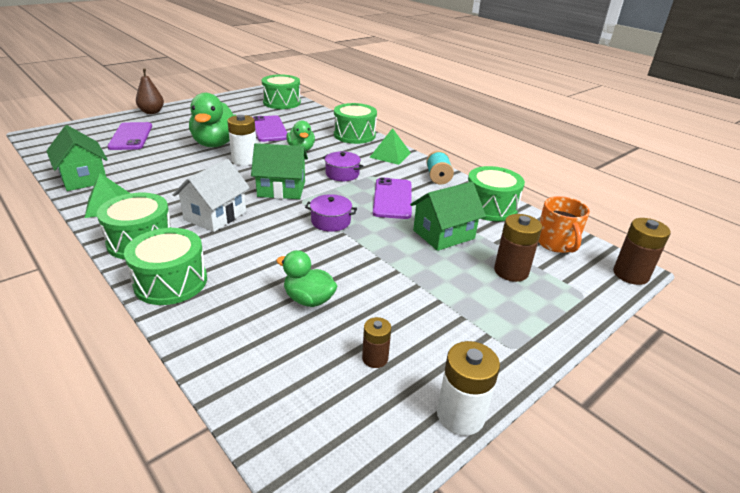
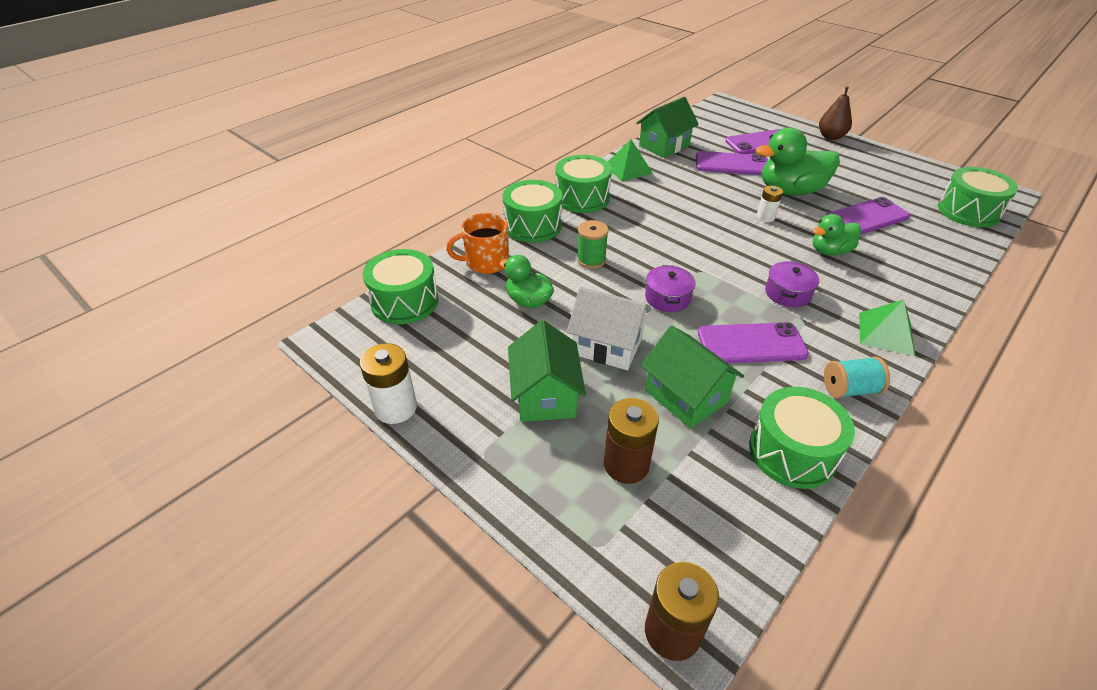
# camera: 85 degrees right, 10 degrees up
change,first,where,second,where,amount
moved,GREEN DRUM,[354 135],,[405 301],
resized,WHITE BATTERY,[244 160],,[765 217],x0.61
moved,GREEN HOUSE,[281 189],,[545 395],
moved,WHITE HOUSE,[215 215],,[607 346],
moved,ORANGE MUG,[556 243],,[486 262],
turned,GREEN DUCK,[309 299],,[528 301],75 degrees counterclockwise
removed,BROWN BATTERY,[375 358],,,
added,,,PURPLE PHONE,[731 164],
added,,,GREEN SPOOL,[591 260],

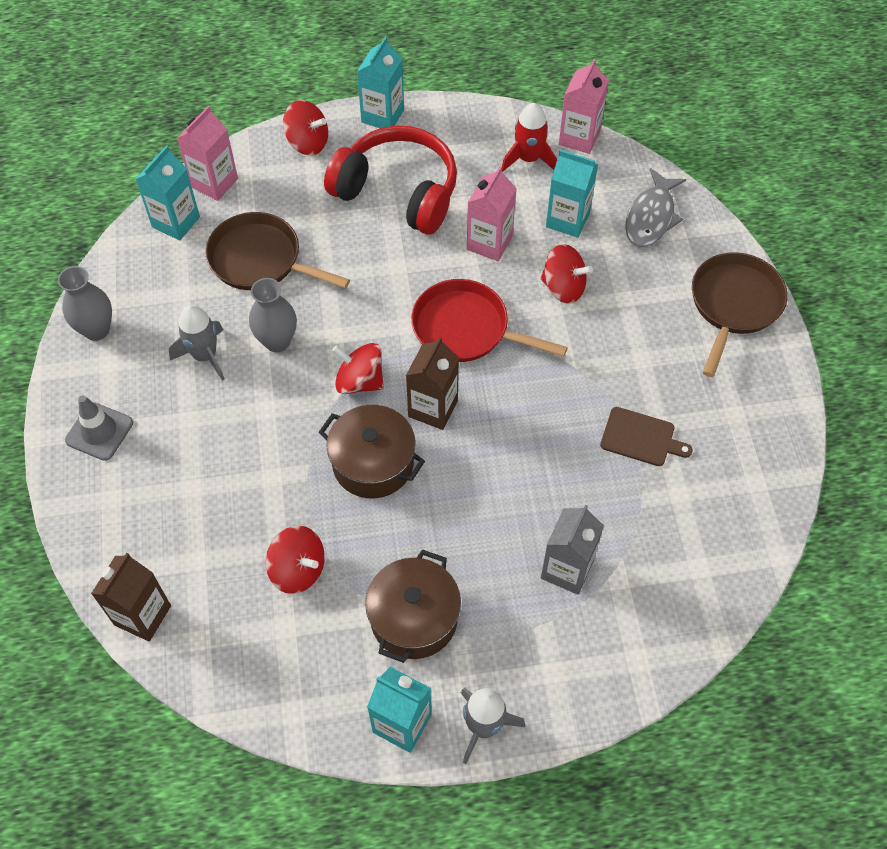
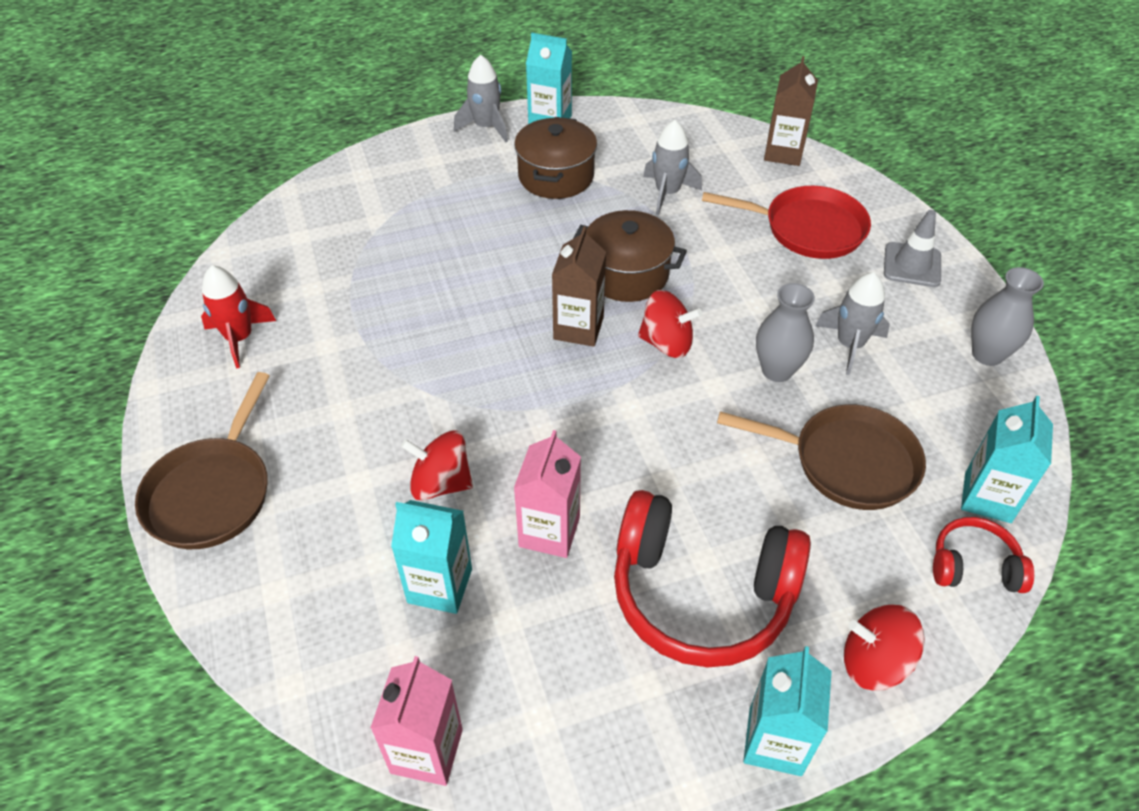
# camera: 170 degrees right, 10 degrees down
change,first,where,second,where,amount
moved,RED ROCKET,[528 159],,[239 338],
replaced,PINK CARTON,[214 183],RED HEADPHONES,[974 566],
removed,GREY FISH,[651 217],,,
moved,RED PAN,[466 329],,[807 228],
removed,BROWN CUTTING BOARD,[641 438],,,
removed,GREY CARTON,[567 569],,,
replaced,RED SPINNING TOP,[298 569],GREY ROCKET,[667 193],

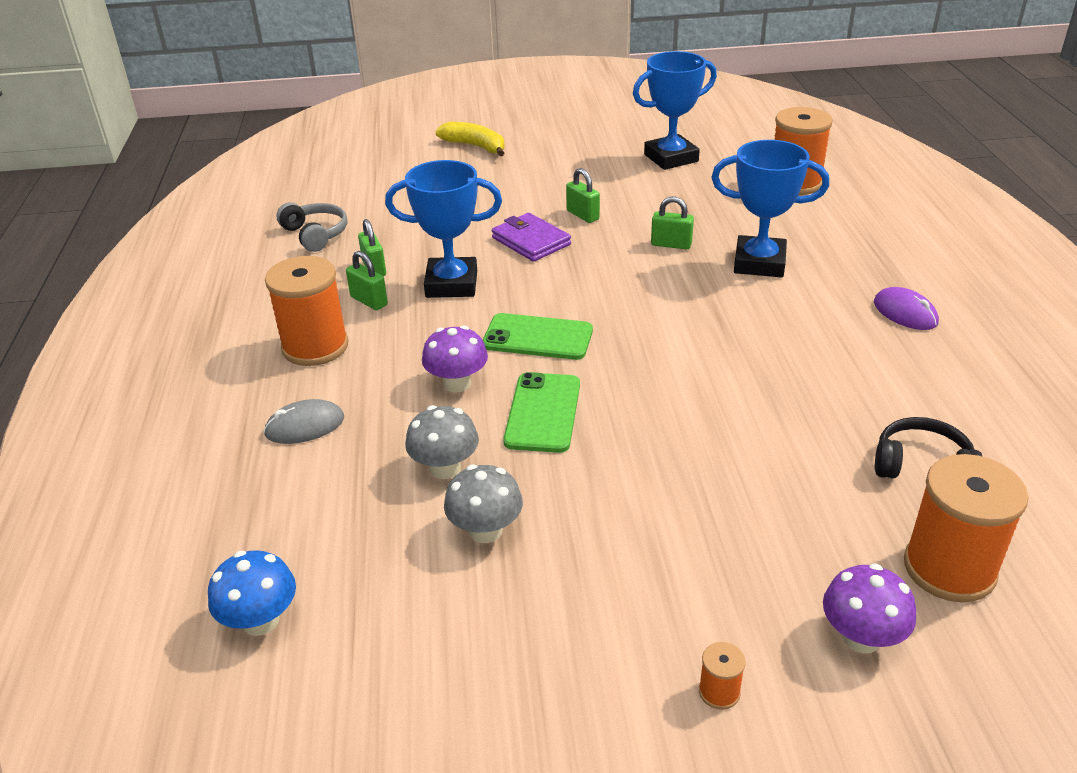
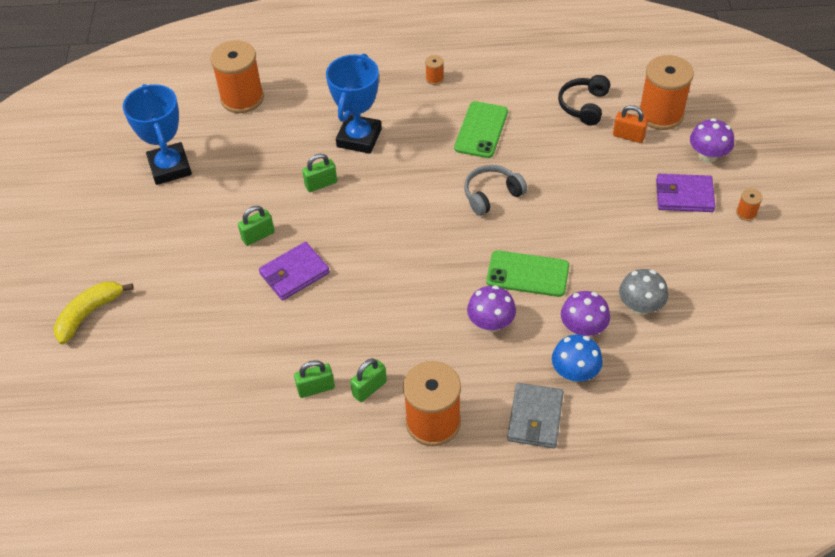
# camera: 85 degrees left, 15 degrees up
change,first,where,second,where,amount
removed,BLUE TROPHY,[451 284],,,
turned,GREEN PADLOCK,[671 244],,[321 184],45 degrees clockwise
moved,GREY HEADPHONES,[315 234],,[492 195],
replaced,PURPLE MOUSE,[905 313],ORANGE SPOOL,[434 78],
moved,GREEN PHONE,[538 337],,[481 130],
replaced,GREY MOUSE,[305 426],GREY WALLET,[535 417],
recoloured,GREY MUSHROOM,[445 468],PURPLE MUSHROOM,[583 328],
moved,BLUE MUSHROOM,[261 620],,[575 372],
added,,,ORANGE PADLOCK,[628 136],
added,,,PURPLE WALLET,[684 196],

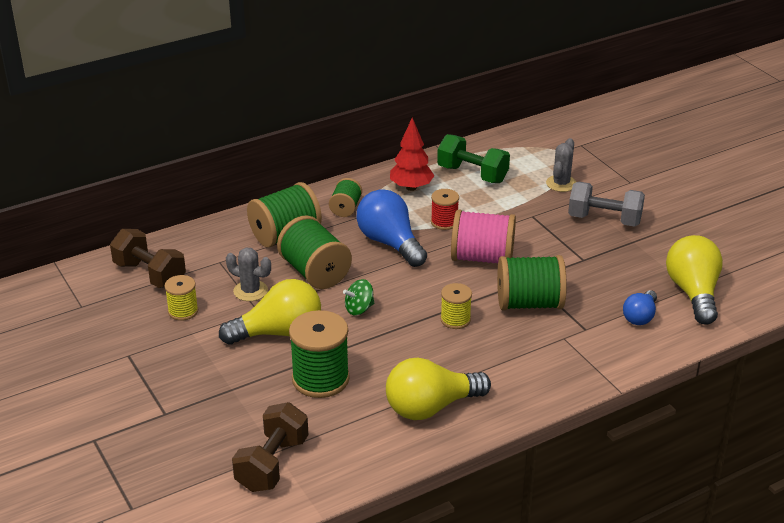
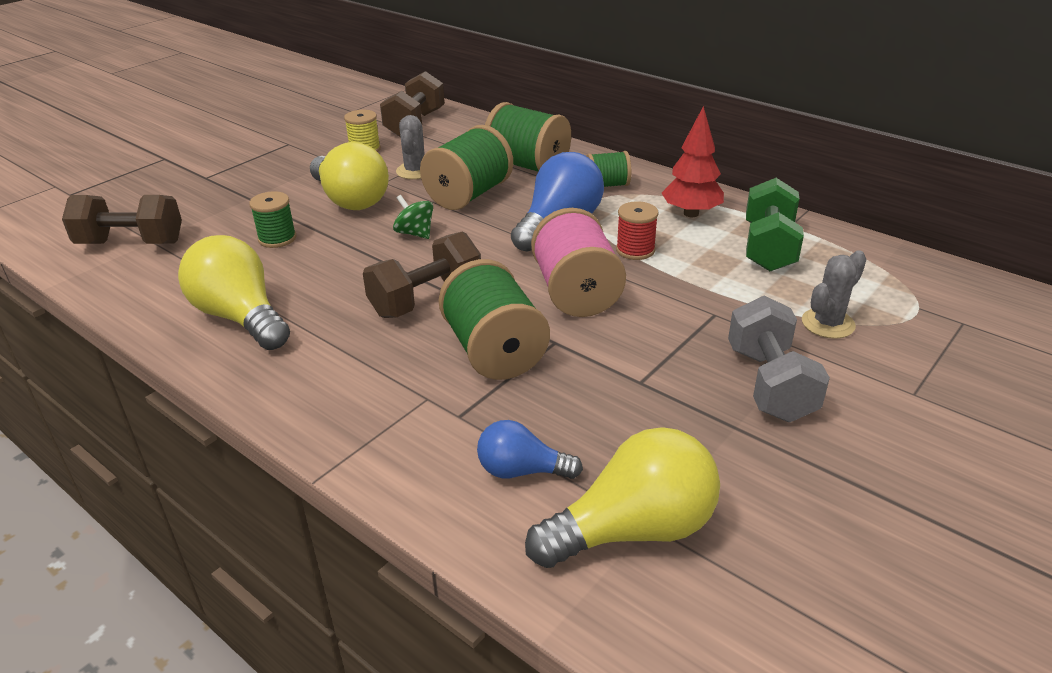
# camera: 70 degrees right, 0 degrees up
change,first,where,second,where,amount
turned,GREY CACTUS,[561 183],,[828 323],45 degrees counterclockwise
replaced,YELLOW SPOOL,[455 319],BROWN DUMBBELL,[426 299],
resized,GREEN SPOOL,[320 379],,[277 238],x0.56

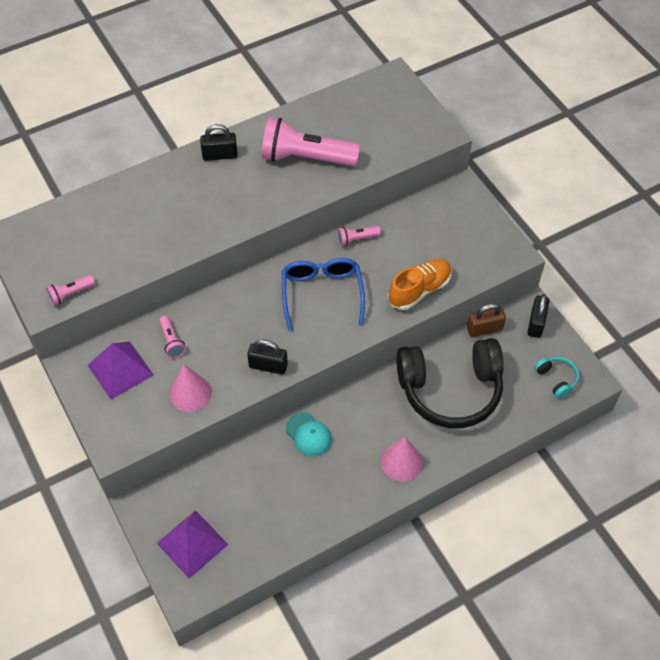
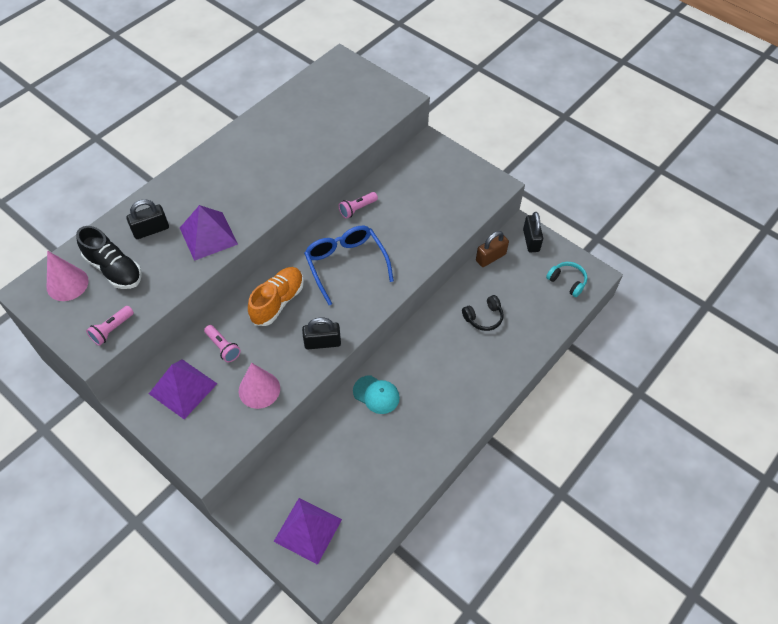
# camera: 20 degrees left, 0 degrees up
change,first,where,second,where,amount
removed,PINK FLASHLIGHT,[306 158],,,
moved,BLACK PADLOCK,[220 155],,[151 230],
moved,ORANGE SHOE,[419 290],,[278 302],
resized,BLACK HEADPHONES,[450 390],,[483 317],x0.40
moved,PINK CONE,[401 462],,[67 284],
added,,,PURPLE PYRAMID,[208 235],
added,,,BLACK SHOE,[114 269],

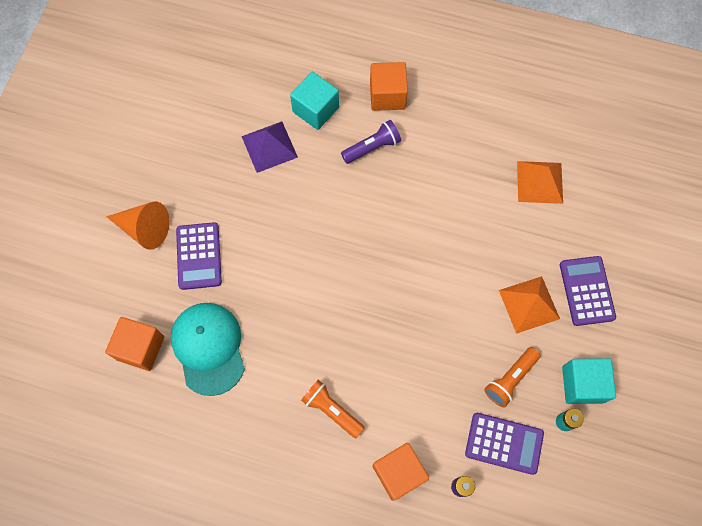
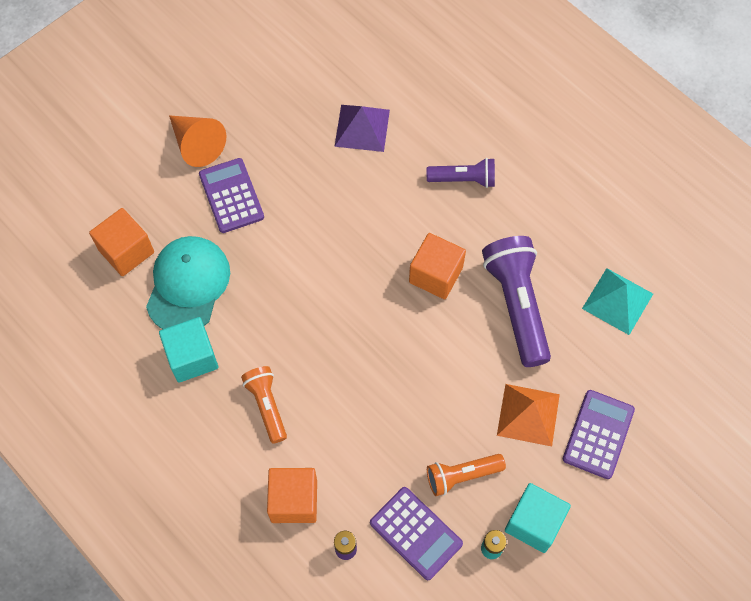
# camera: 30 degrees right, 5 degrees down
change,first,where,second,where,amount
moved,ORANGE CUBE,[387 95],,[436 275],
moved,TURQUOISE CUBE,[315 109],,[192 357],
recoloured,ORANGE PYRAMID,[540 182],TURQUOISE PYRAMID,[617 301],
turned,PURPLE CALCULATOR,[199 256],,[231 196],135 degrees clockwise
added,,,PURPLE FLASHLIGHT,[516 304],

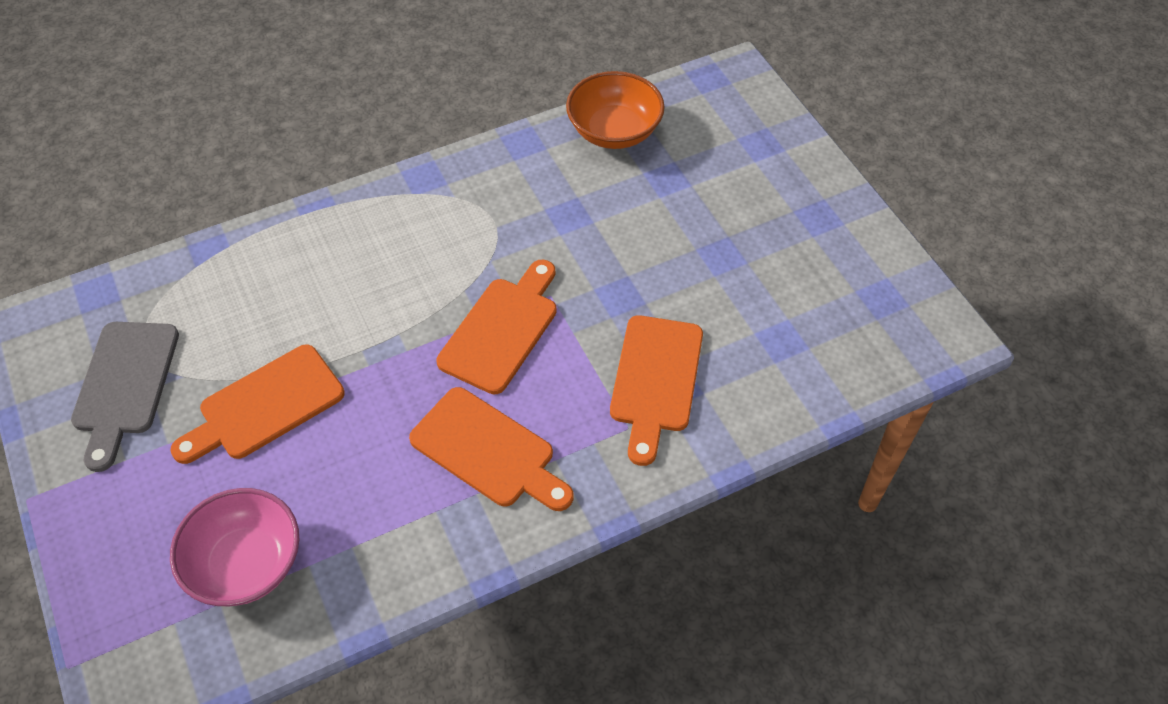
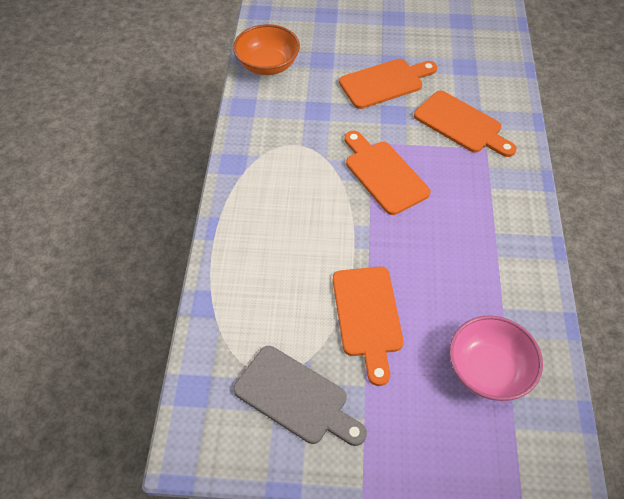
# camera: 60 degrees left, 0 degrees up
change,first,where,second,where,amount
moved,ORANGE CUTTING BOARD,[488 451],,[385 82],

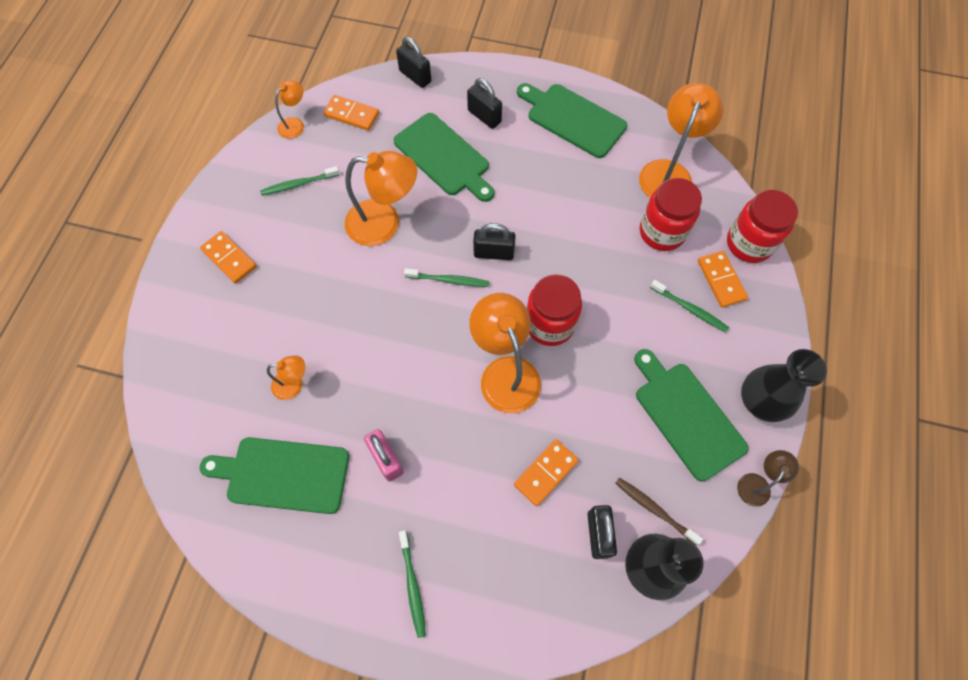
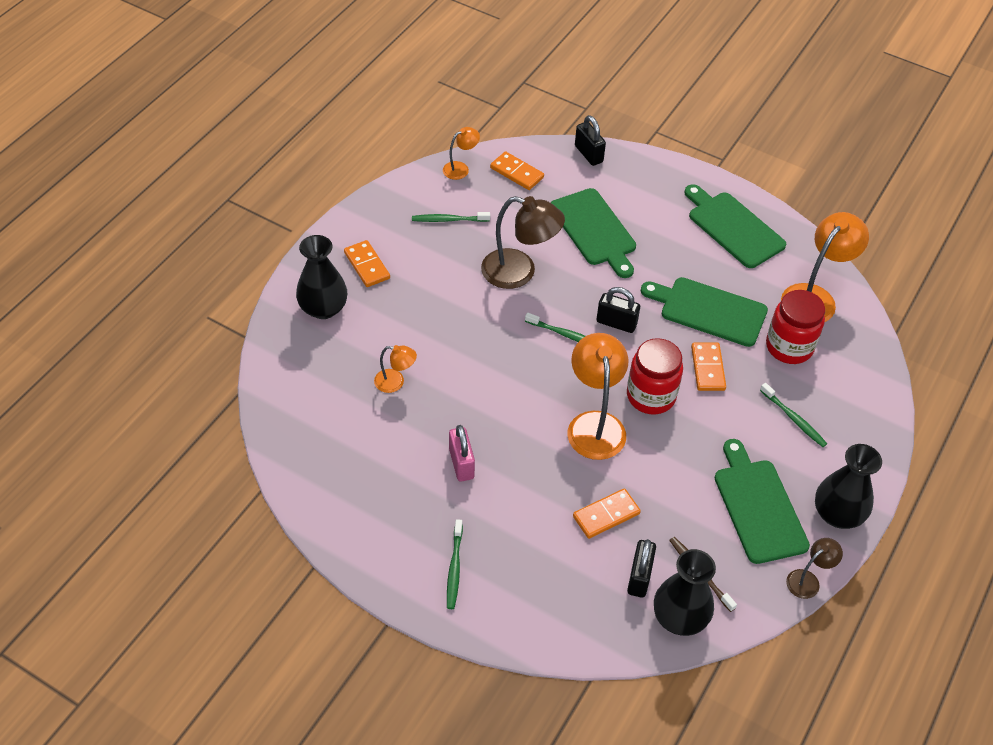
# camera: 15 degrees right, 15 degrees down
change,first,where,second,where,amount
removed,BLACK PADLOCK,[484 116],,,
recoloured,ORANGE LAMP,[384 223],BROWN LAMP,[519 272],
removed,RED JAR,[749 243],,,
moved,ORANGE DOMINO,[721 280],,[708 368],
moved,GREEN CUTTING BOARD,[283 474],,[709 311],
added,,,BLACK VASE,[323 308],

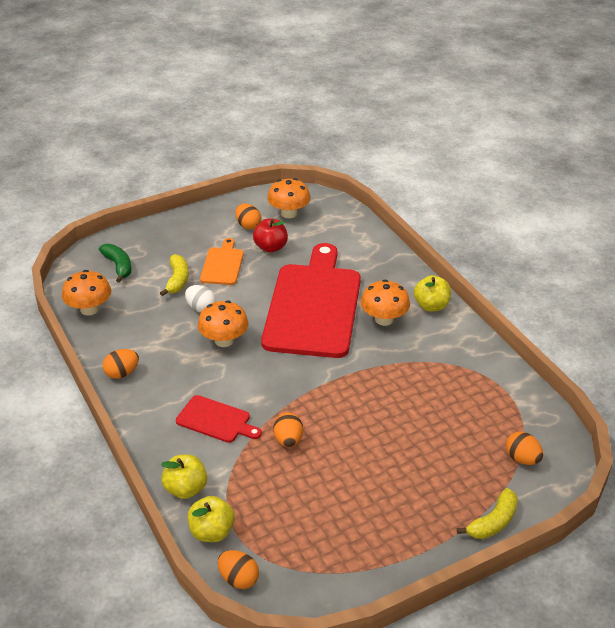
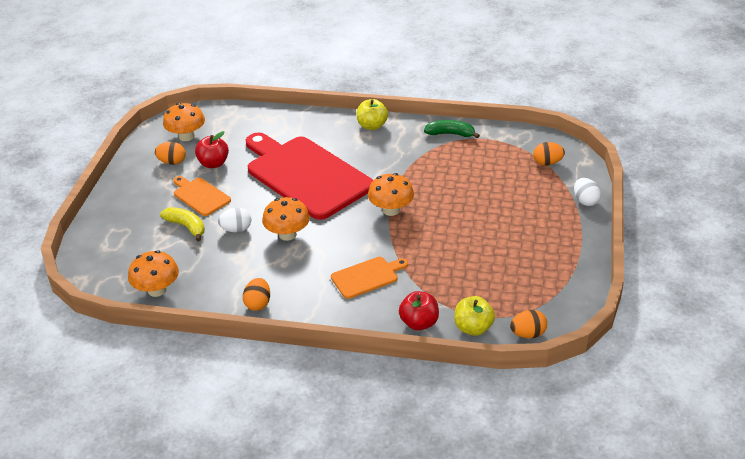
# camera: 50 degrees left, 0 degrees up
change,first,where,second,where,amount
moved,GREEN BANANA,[118 266],,[450 134],
moved,ORANGE MUSHROOM,[384 319],,[391 210],
recoloured,RED CUTTING BOARD,[216 420],ORANGE CUTTING BOARD,[367 277],
removed,ORANGE EGG,[288 440],,,
recoloured,YELLOW APPLE,[186 489],RED APPLE,[419 323],
replaced,YELLOW BANANA,[493 522],WHITE EGG,[585 201],

